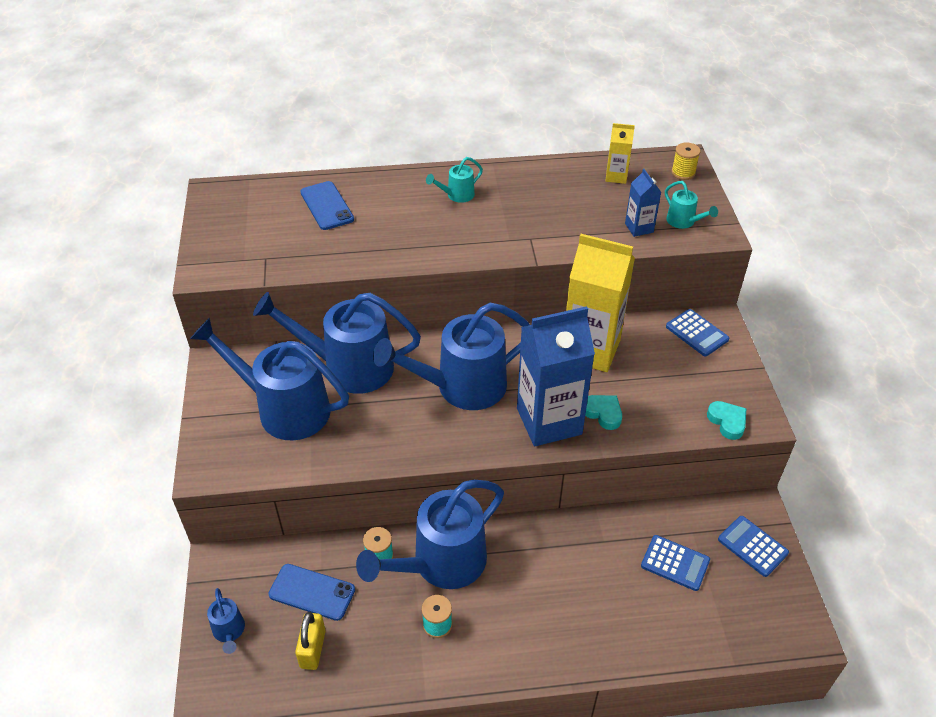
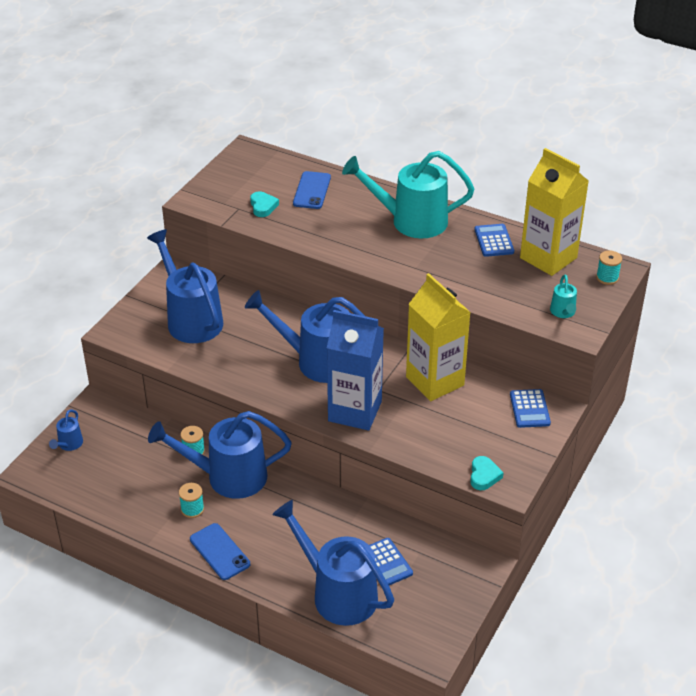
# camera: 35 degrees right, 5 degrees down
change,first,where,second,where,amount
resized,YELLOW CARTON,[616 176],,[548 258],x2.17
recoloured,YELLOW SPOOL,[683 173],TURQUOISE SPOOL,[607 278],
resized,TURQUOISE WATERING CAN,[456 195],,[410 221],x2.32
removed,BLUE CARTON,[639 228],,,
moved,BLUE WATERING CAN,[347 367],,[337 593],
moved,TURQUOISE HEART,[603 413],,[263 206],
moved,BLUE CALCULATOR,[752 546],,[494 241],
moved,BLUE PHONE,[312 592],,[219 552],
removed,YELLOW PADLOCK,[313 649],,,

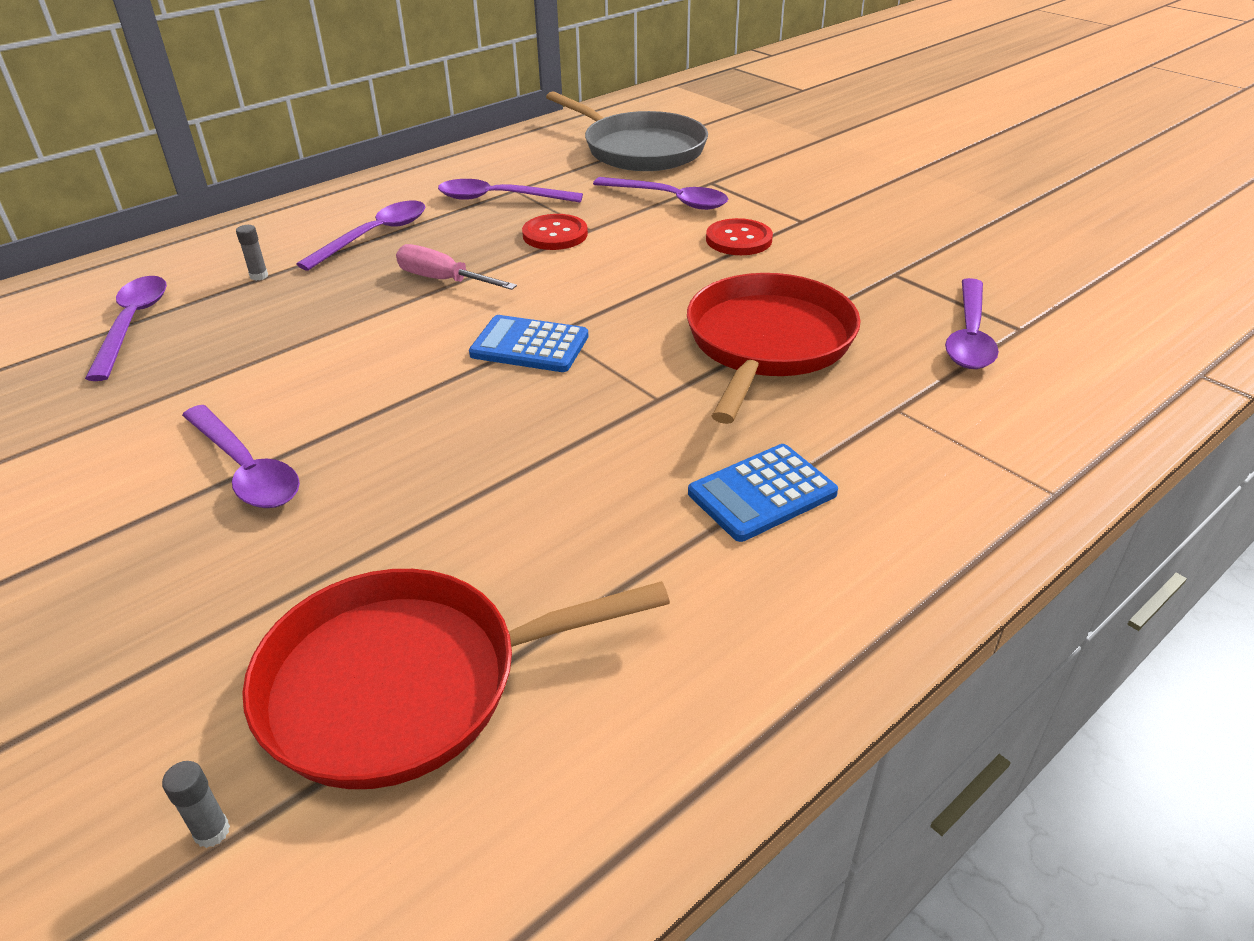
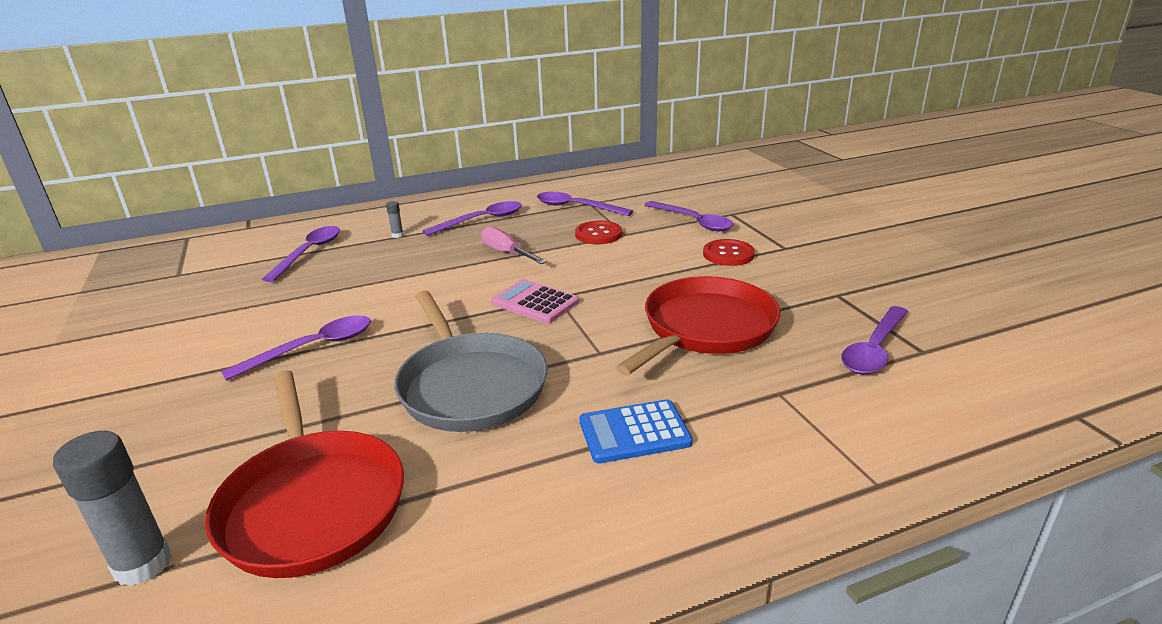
# camera: 20 degrees right, 10 degrees down
change,first,where,second,where,amount
moved,GREY PAN,[640 149],,[470 386],
recoloured,BLUE CALCULATOR,[529 345],PINK CALCULATOR,[535 302],
turned,PURPLE SPOON,[246 469],,[312 348],105 degrees counterclockwise
turned,RED PAN,[405 684],,[312 504],120 degrees counterclockwise
resized,GREY GLUE STICK,[212 831],,[143 564],x2.23

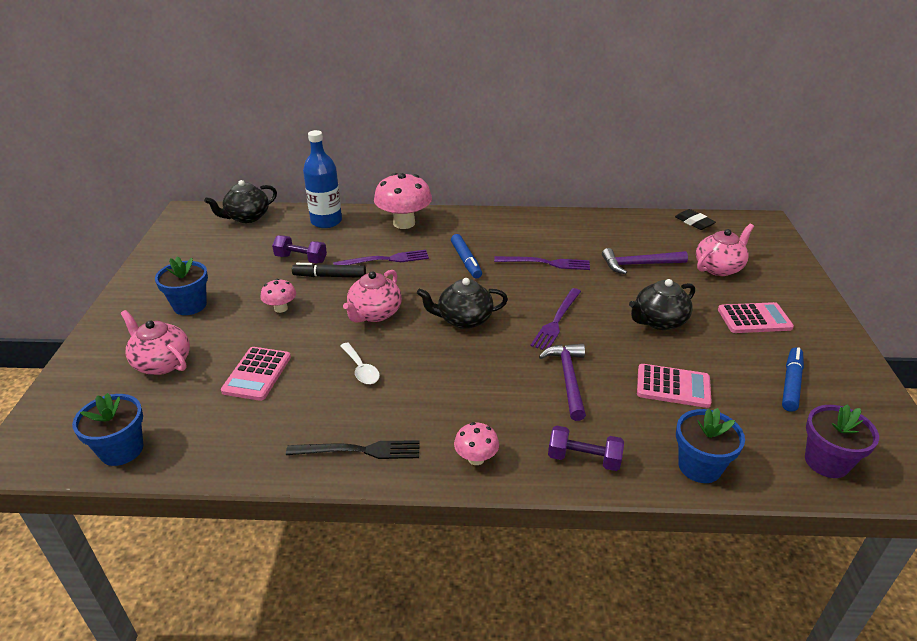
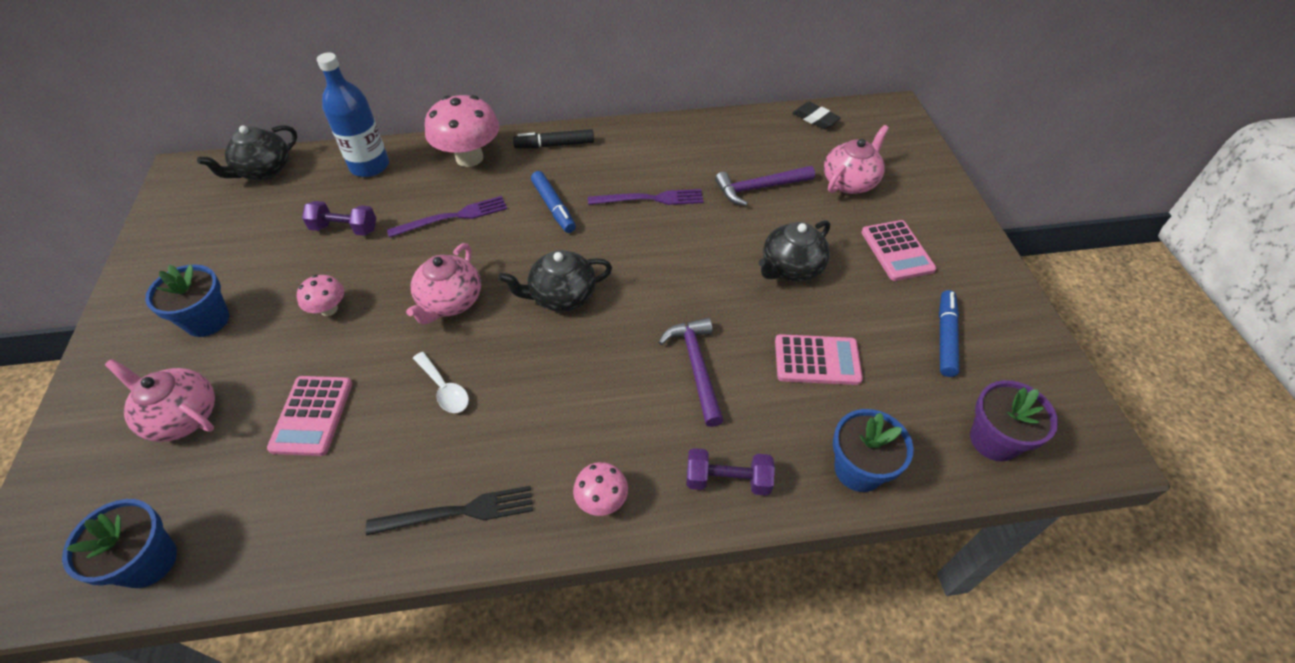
# camera: 10 degrees left, 15 degrees up
change,first,where,second,where,amount
moved,BLACK MARKER,[329 276],,[554 145],
removed,PURPLE FORK,[556 321],,,
turned,PINK CALCULATOR,[754 319],,[897 251],90 degrees clockwise

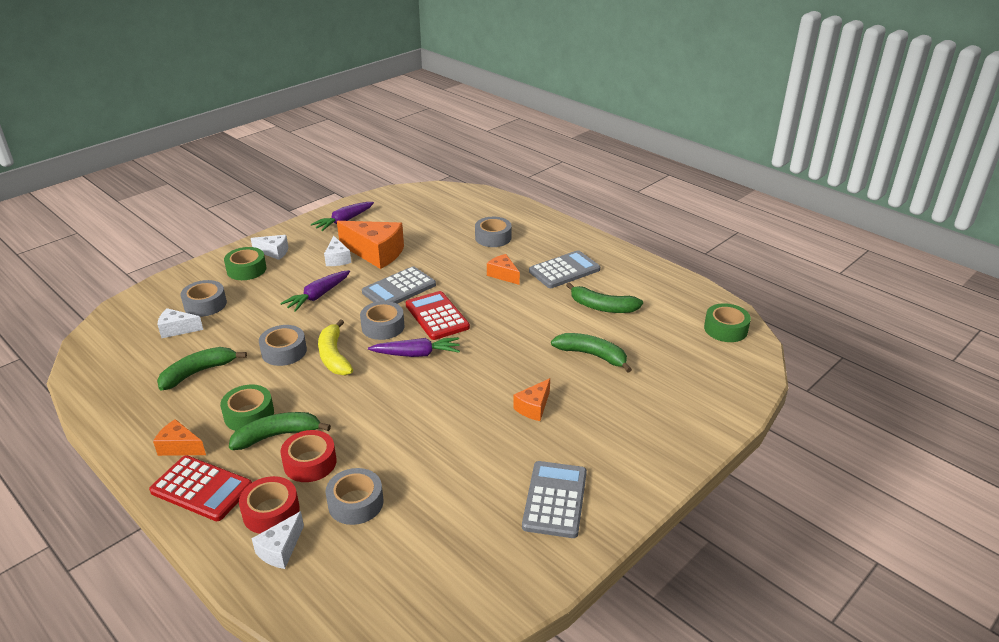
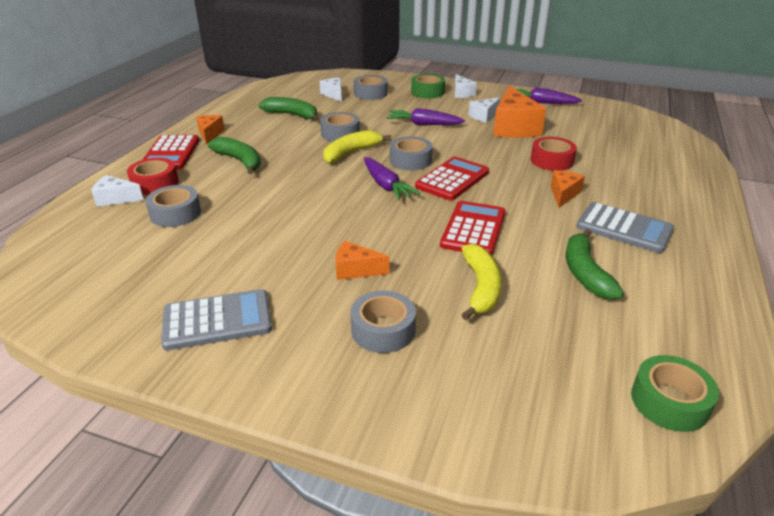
# camera: 65 degrees right, 0 degrees up
change,first,where,second,where,amount
moved,GREY TAPE,[493 237],,[383 330],
removed,GREY CALCULATOR,[399 288],,,
recoloured,GREEN BANANA,[592 355],YELLOW BANANA,[481 288],
removed,GREEN TAPE,[249 414],,,
moved,RED TAPE,[310 463],,[551 161],
added,,,RED CALCULATOR,[473 229],

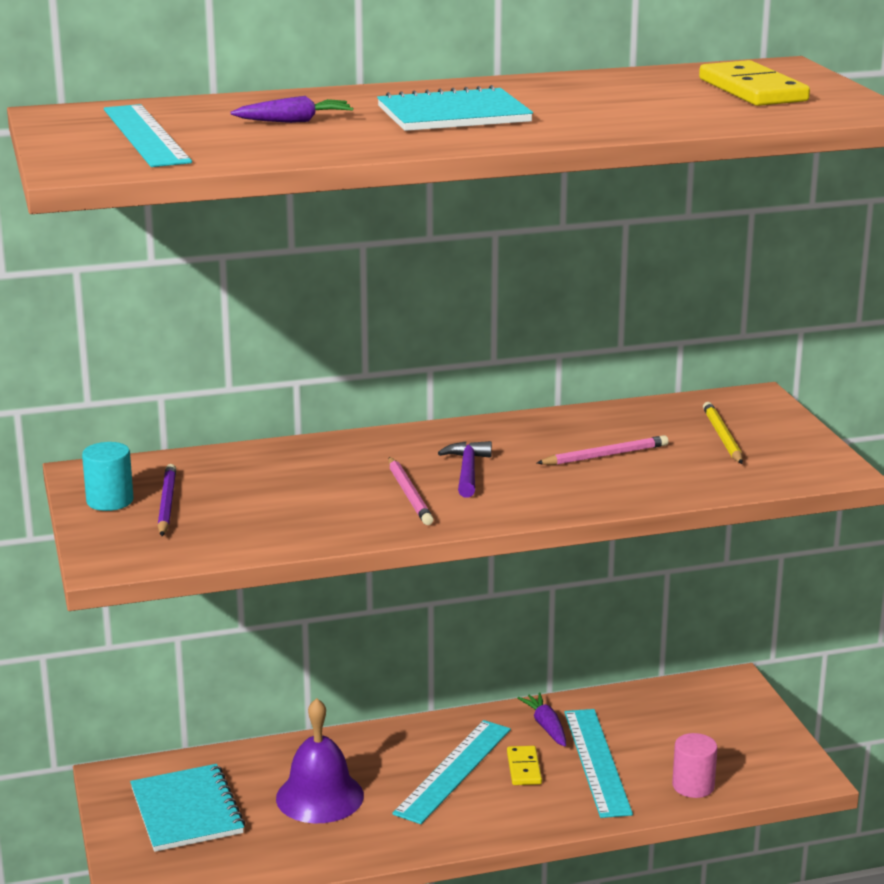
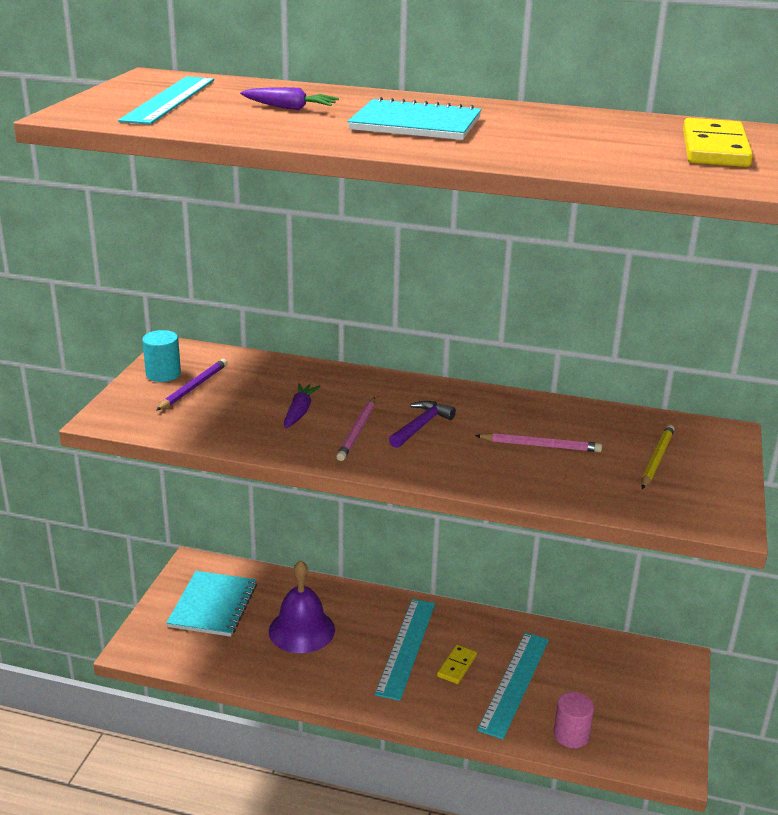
# camera: 30 degrees right, 5 degrees up
change,first,where,second,where,amount
moved,PURPLE CARROT,[546 726],,[299 412],
turned,TURQUOISE RULER,[453 770],,[406 647],45 degrees counterclockwise

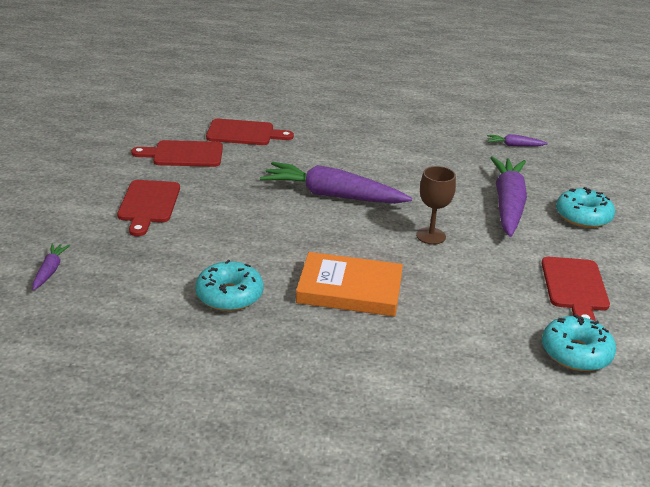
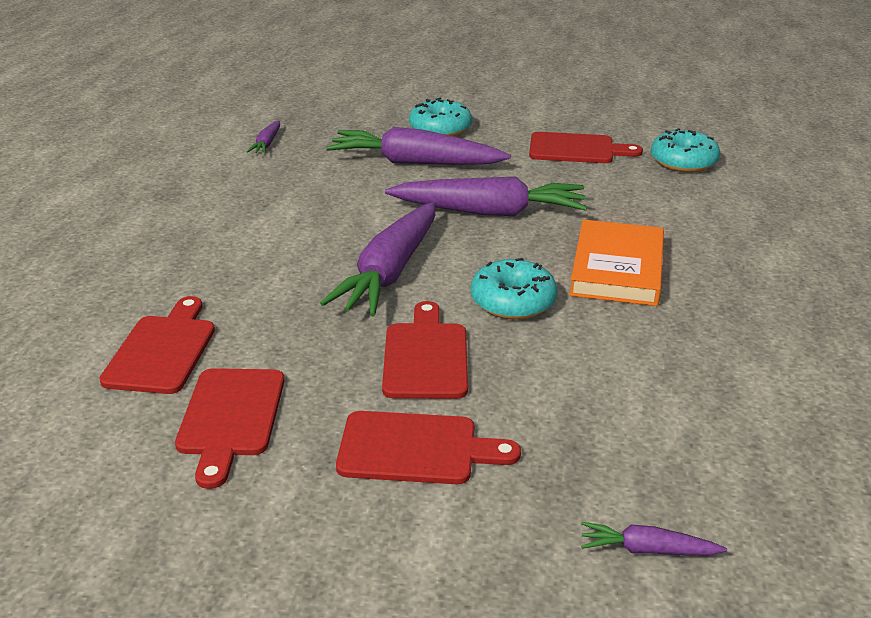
# camera: 85 degrees left, 0 degrees up
change,first,where,second,where,amount
replaced,BROWN GOBLET,[431 236],PURPLE CARROT,[489 212],
moved,TURQUOISE DONUT,[229 295],,[513 301],
added,,,RED CUTTING BOARD,[425 356],

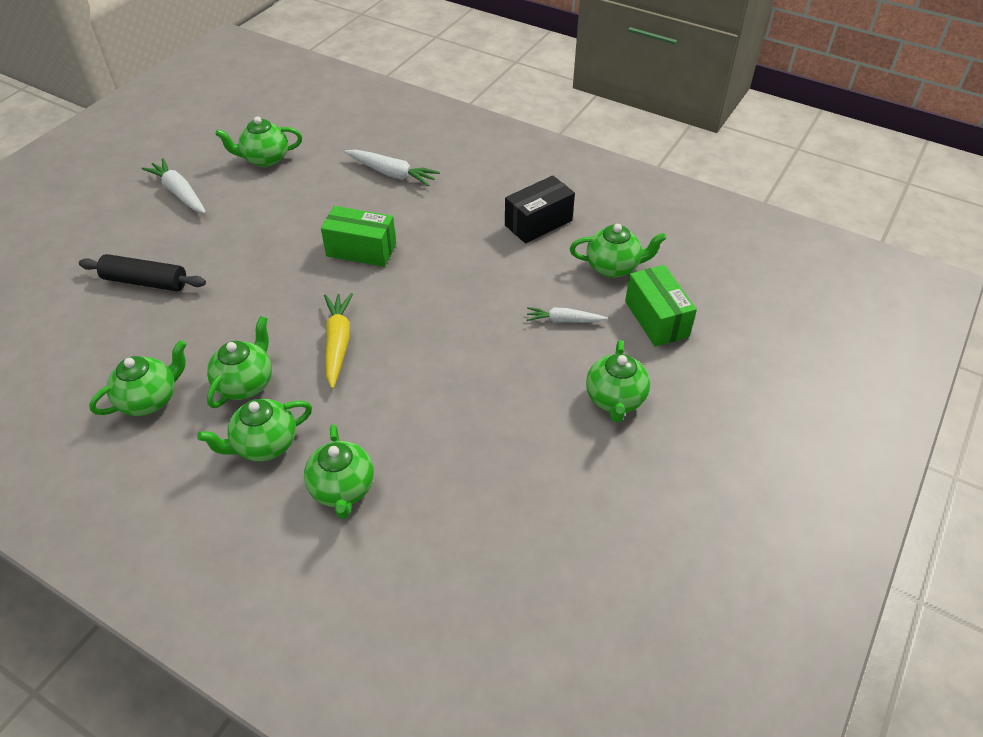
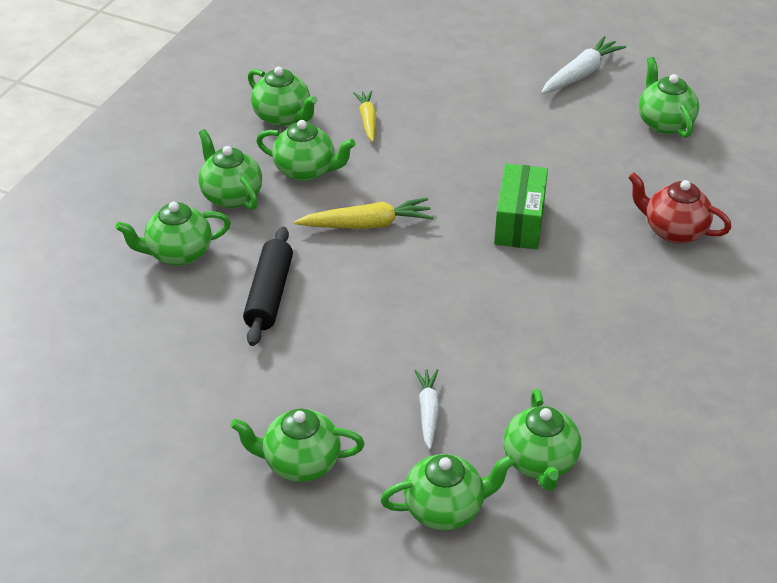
# camera: 85 degrees right, 5 degrees down
change,first,where,second,where,amount
replaced,WHITE CARROT,[392 174],RED TEAPOT,[673 231],
removed,BLACK BOX,[538 223],,,
moved,BLACK ROLLING PIN,[145 282],,[269 295],
replaced,GREEN BOX,[656 319],GREEN TEAPOT,[445 509],
added,,,YELLOW CARROT,[367 120],

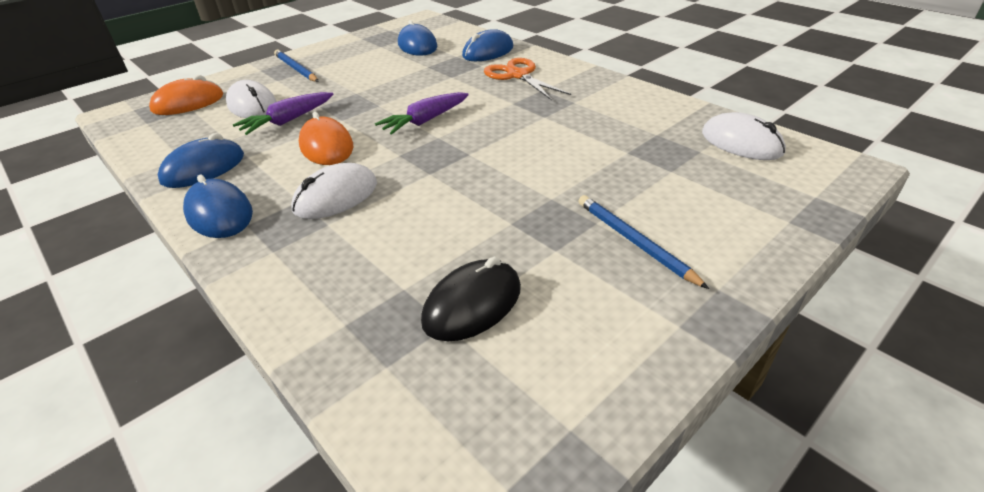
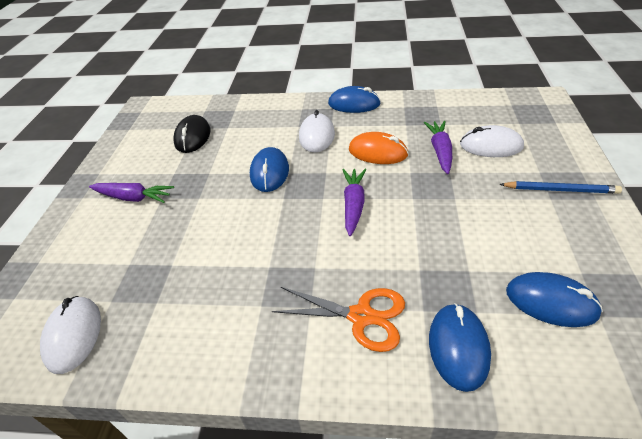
# camera: 140 degrees right, 5 degrees up
change,first,where,second,where,amount
removed,ORANGE MOUSE,[188 103],,,
turned,WHITE MOUSE,[741 143],,[73 335],75 degrees clockwise
moved,BLUE MOUSE,[203 168],,[269 172],
replaced,BLUE PENCIL,[635 242],PURPLE CARROT,[134 198],

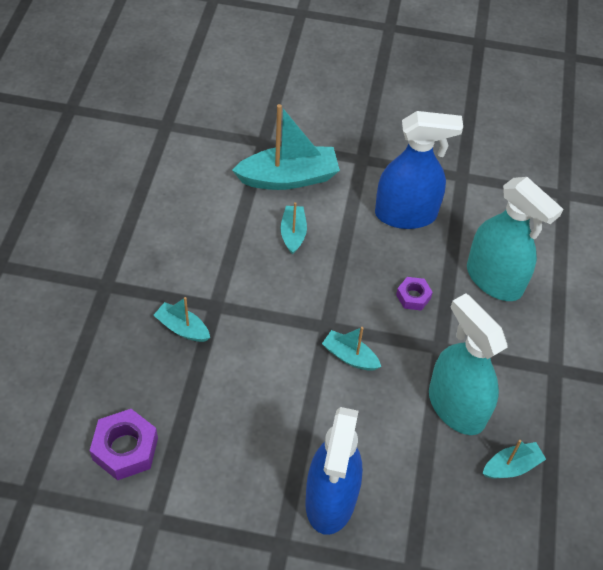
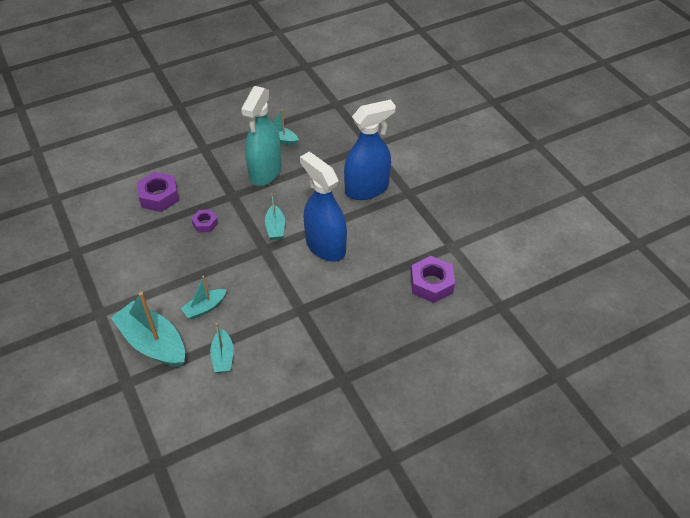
# camera: 125 degrees left, 5 degrees down
change,first,where,second,where,amount
moved,BLUE SPRAY BOTTLE,[406 214],,[325 246],
replaced,TURQUOISE SPRAY BOTTLE,[494 280],PURPLE NUT,[159 196],
moved,TURQUOISE BOAT,[182 328],,[223 357],

